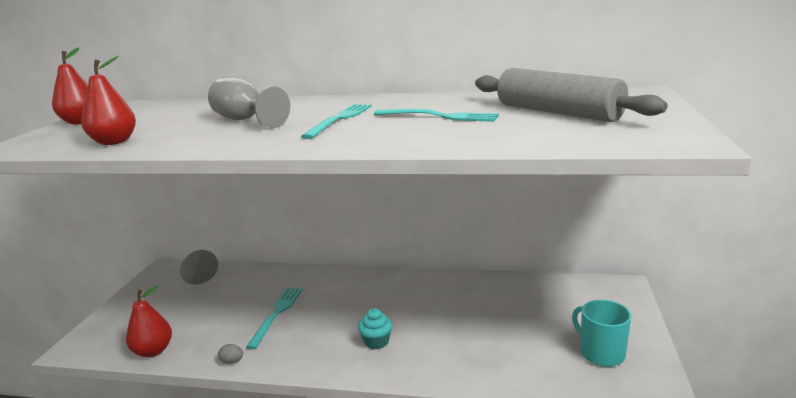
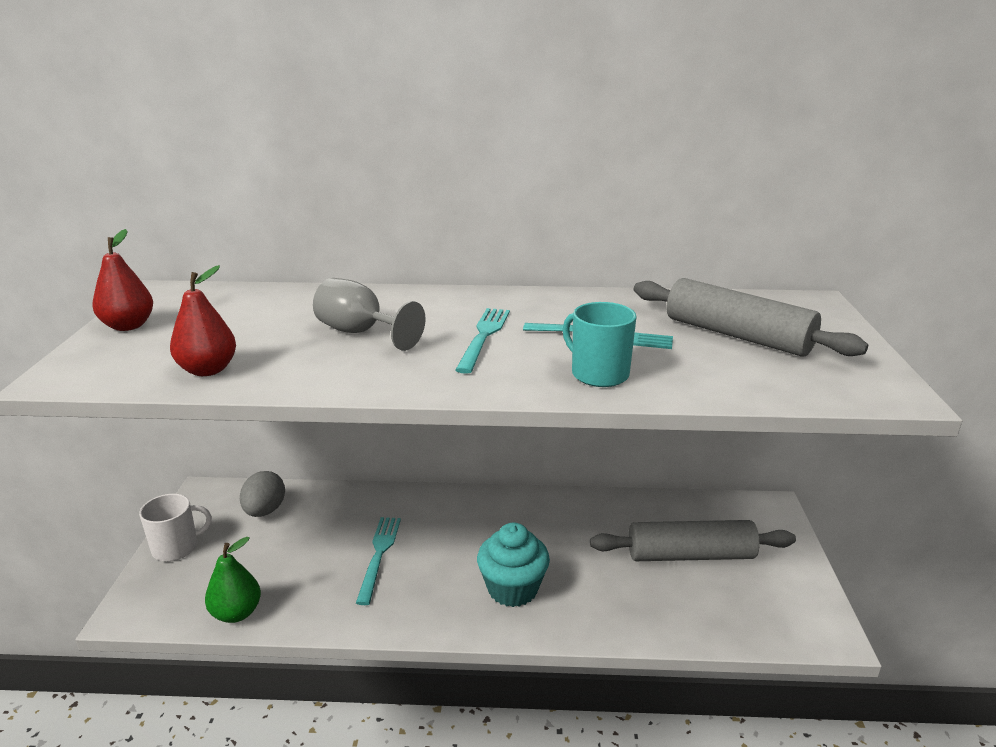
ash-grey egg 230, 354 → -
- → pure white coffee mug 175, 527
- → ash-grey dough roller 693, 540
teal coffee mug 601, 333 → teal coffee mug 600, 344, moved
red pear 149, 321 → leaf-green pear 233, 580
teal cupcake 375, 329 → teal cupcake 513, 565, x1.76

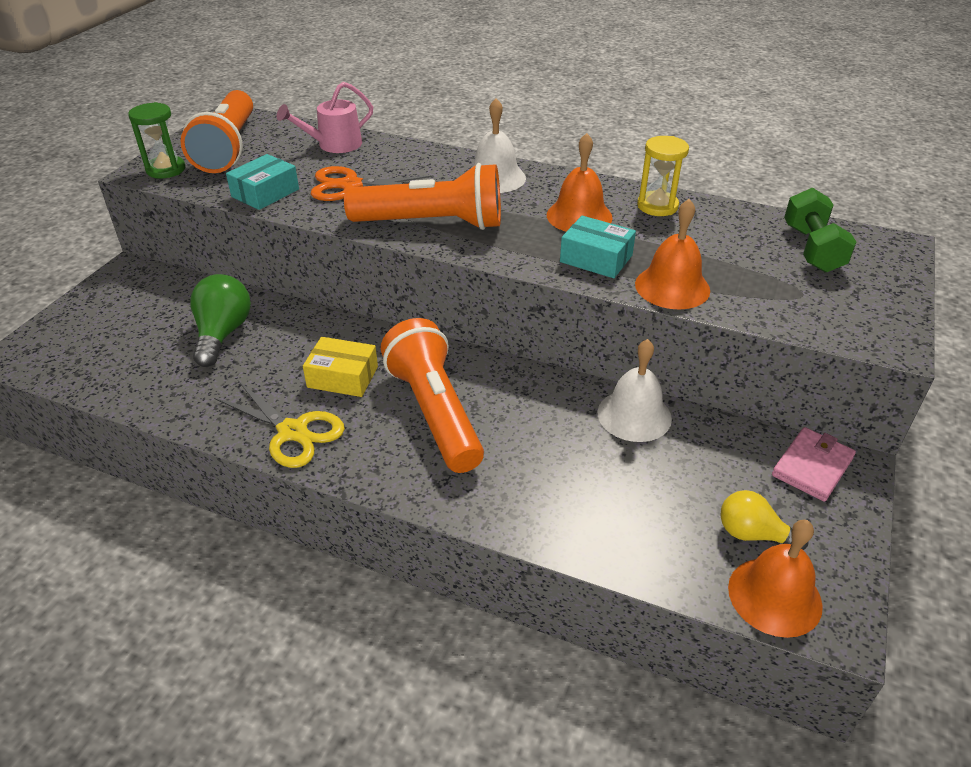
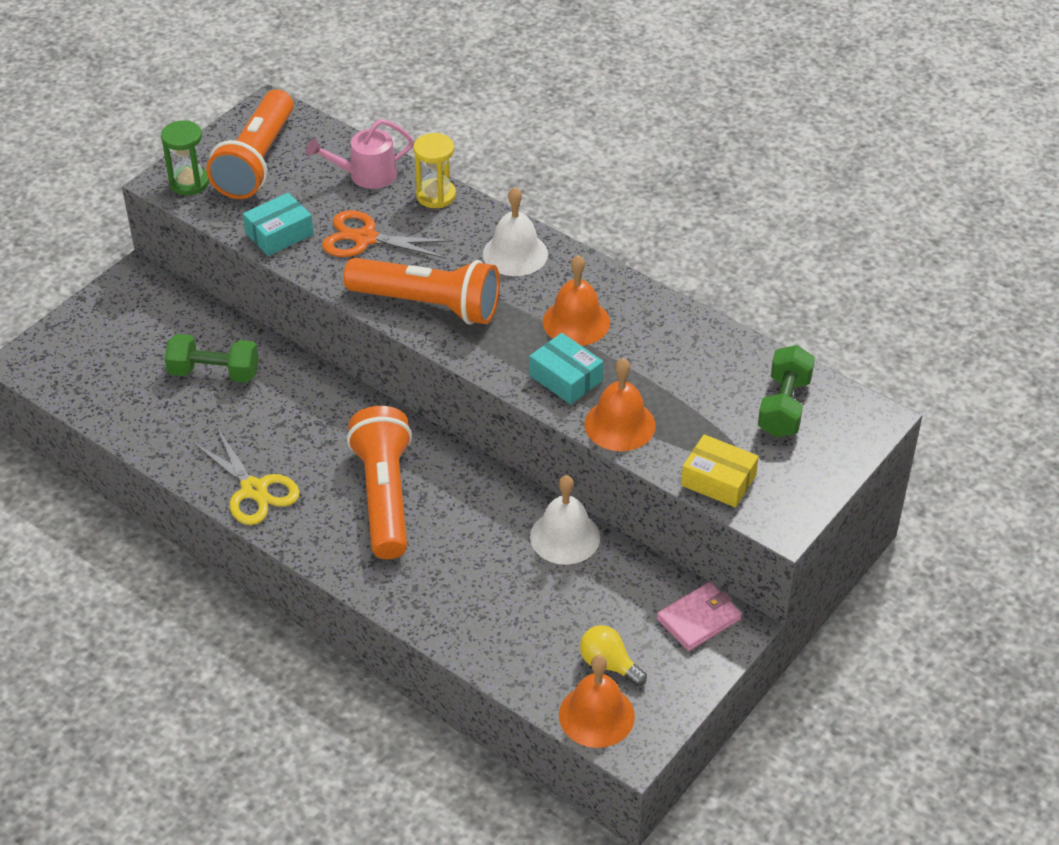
yellow parcel 340, 367 → yellow parcel 720, 471, moved
yellow sandglass 663, 176 → yellow sandglass 434, 170, moved
leaf-green bulb 220, 320 → leaf-green hand weight 212, 358

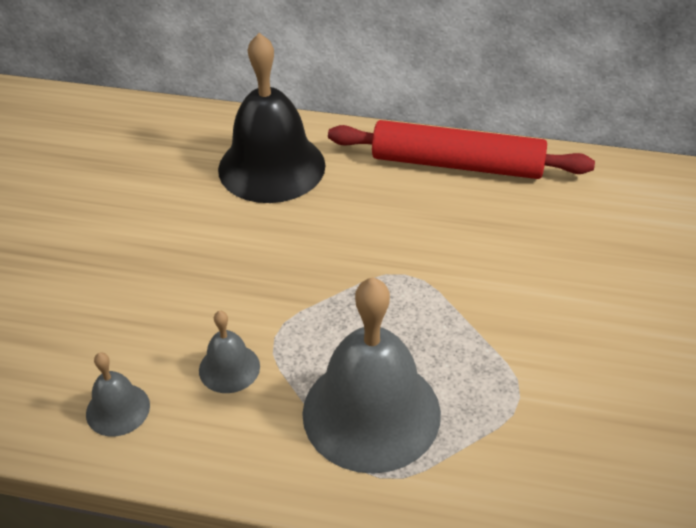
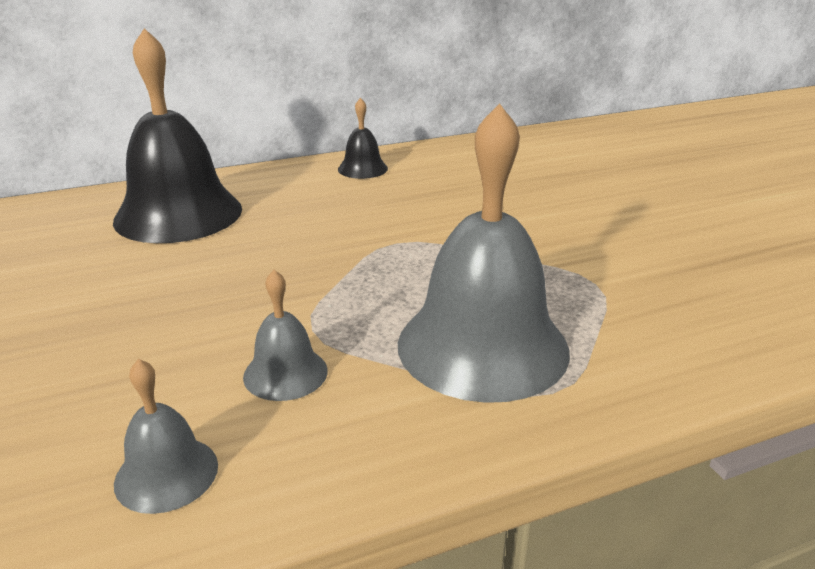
red dough roller 461, 149 → black bell 363, 138

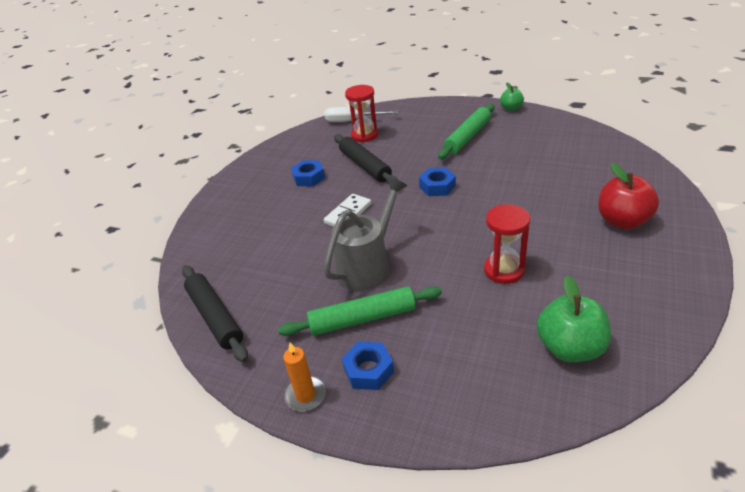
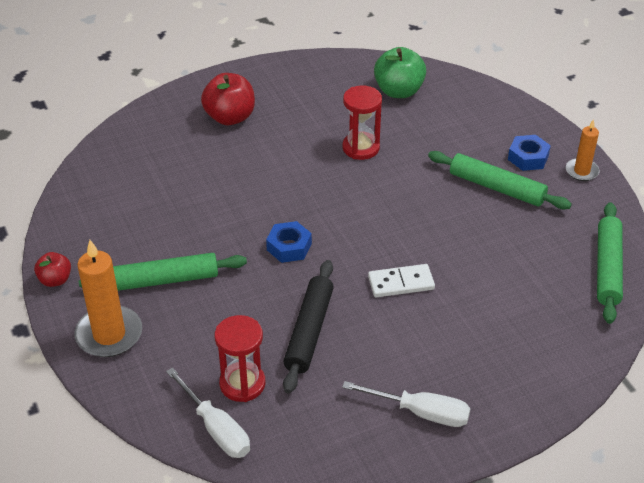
cobalt hexagon nut 308, 173 → -
ash-grey watering pot 365, 234 → -
- → orange candle 108, 298
- → pure white flat screwdriver 406, 404
black dough roller 215, 313 → leaf-green dough roller 610, 263
leaf-green toy apple 512, 97 → red toy apple 52, 269

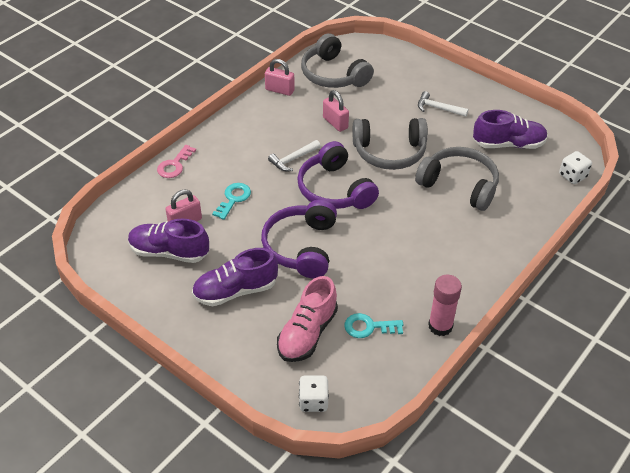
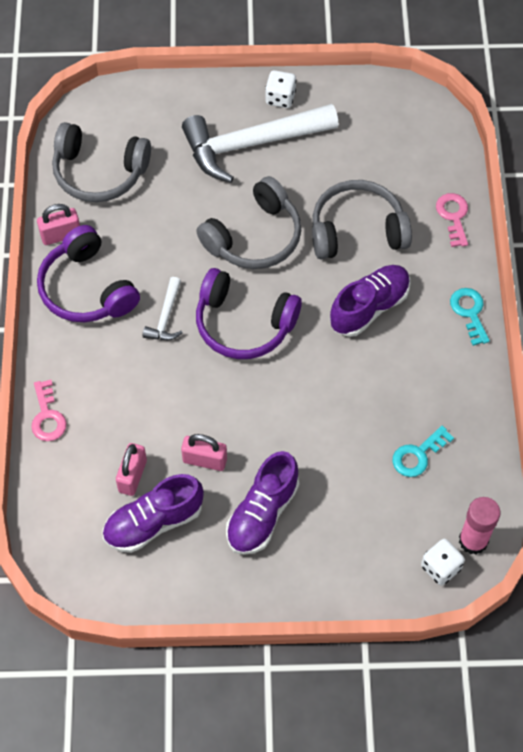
rosy sneaker 307, 319 → -
- → rosy door key 452, 220
teal door key 231, 201 → teal door key 470, 317, moved
royal purple headphones 299, 239 → royal purple headphones 88, 273, moved
rosy small lock 336, 111 → rosy small lock 204, 452, moved
rosy glue 445, 305 → rosy glue 480, 526, moved
royal purple sneaker 510, 129 → royal purple sneaker 370, 301, moved
pure white die 575, 167 → pure white die 280, 89, moved
pure white carpenter's hammer 443, 104 → pure white carpenter's hammer 260, 143, x2.26

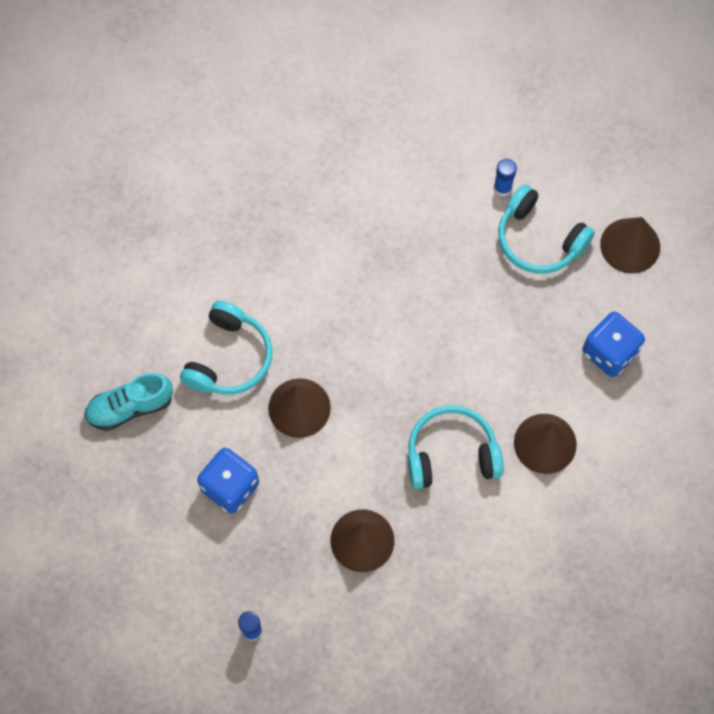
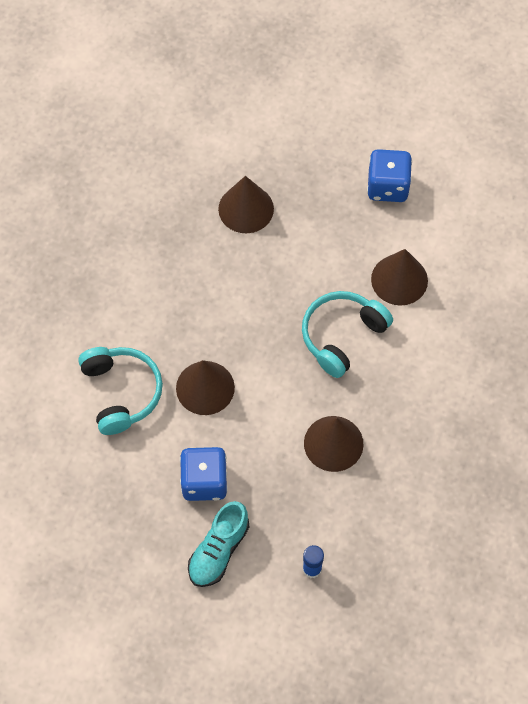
cobalt glue 505, 178 → -
teal headphones 546, 229 → -
teal sneaker 128, 402 → teal sneaker 218, 544, moved
russet solid cone 630, 245 → russet solid cone 246, 204, moved

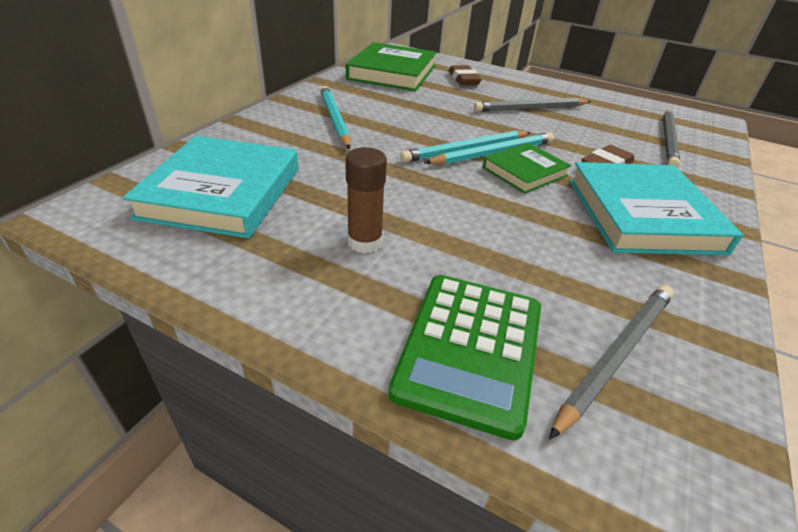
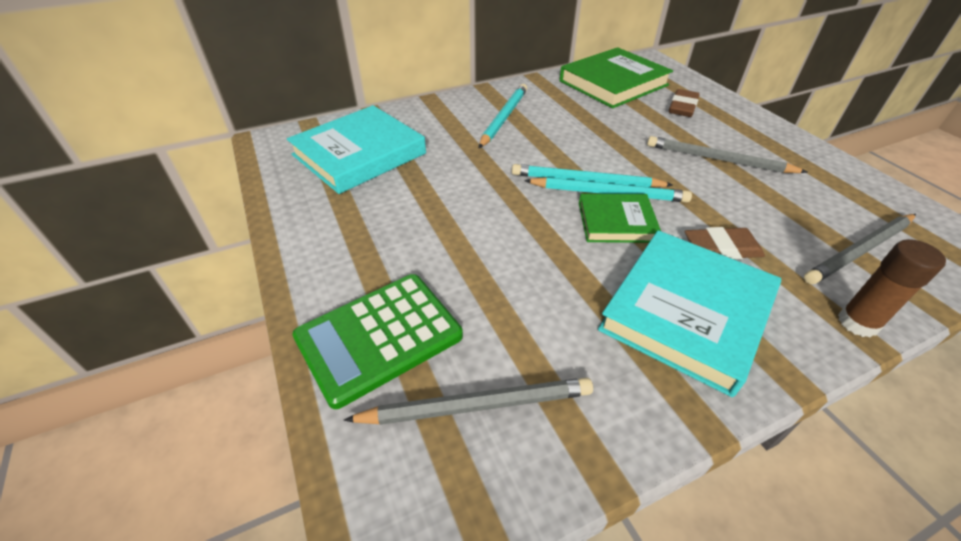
russet glue 366, 200 → russet glue 892, 288, moved

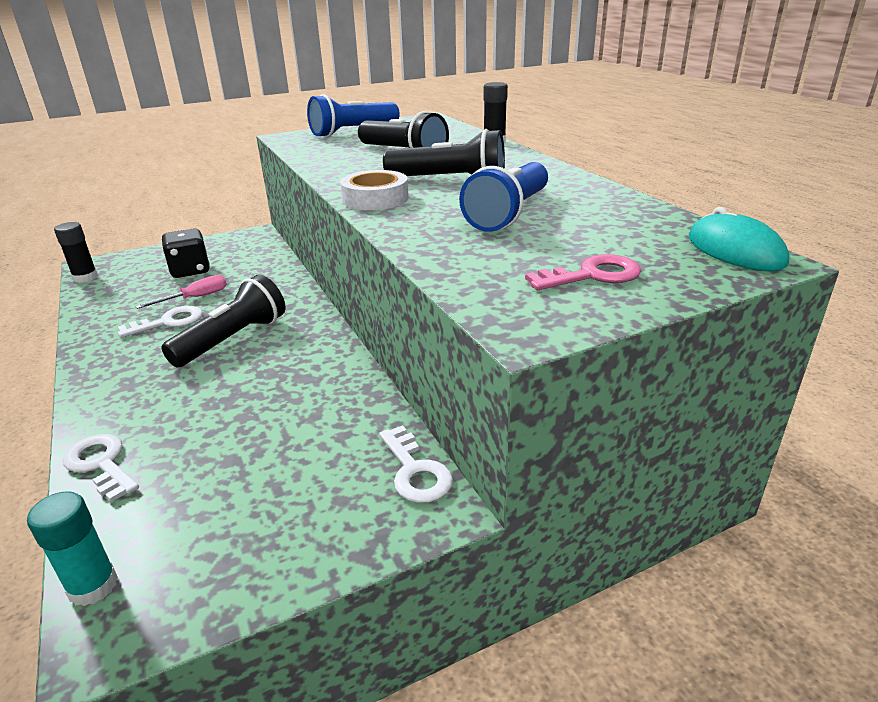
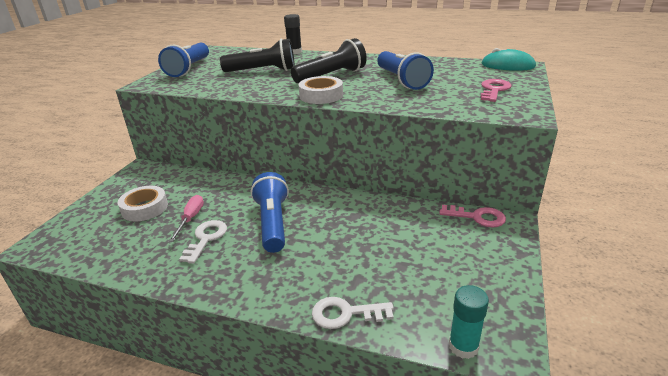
black glue 76, 252 → -
black die 185, 253 → pure white tape 143, 203
black torch 223, 320 → cobalt torch 270, 212
pure white door key 416, 464 → rosy door key 472, 216

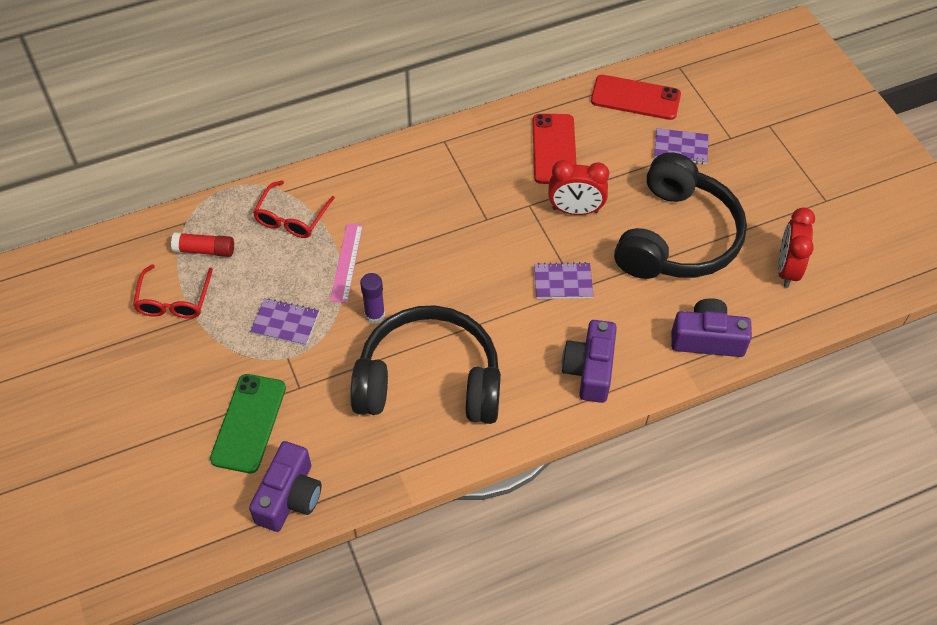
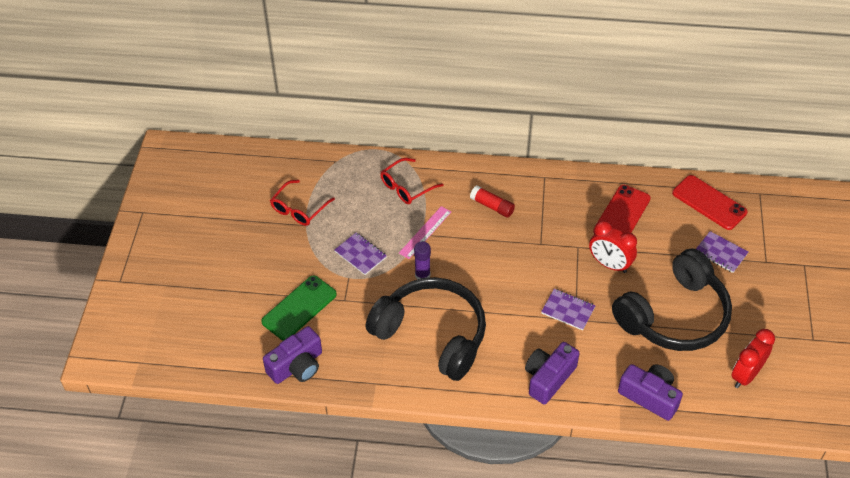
red glue 202, 244 → red glue 492, 202, moved

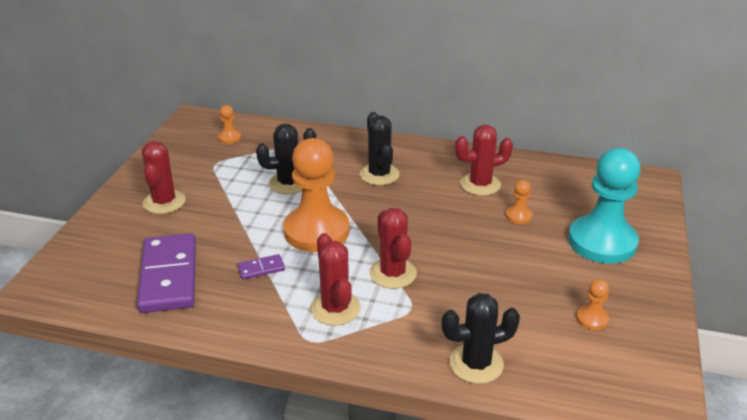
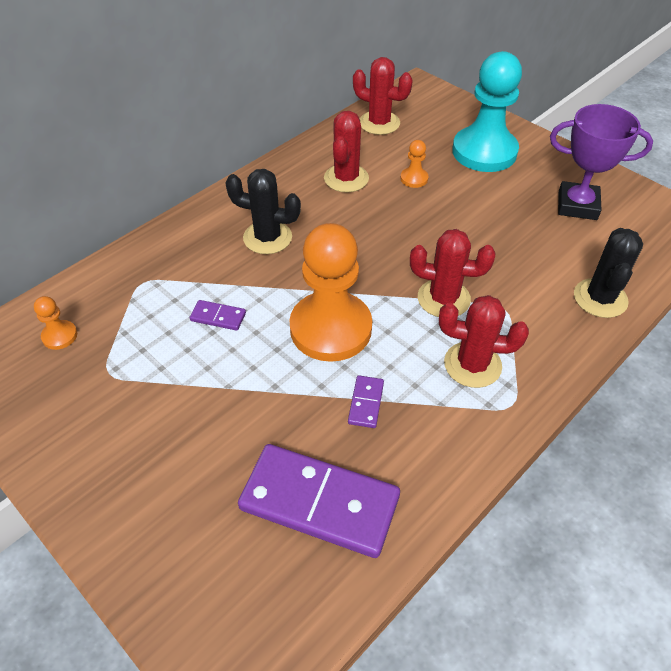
red prickly plant 163, 177 → red prickly plant 383, 96, moved
black prickly plant 286, 159 → royal purple domino piece 218, 315
orange pawn 592, 304 → royal purple trophy 601, 162

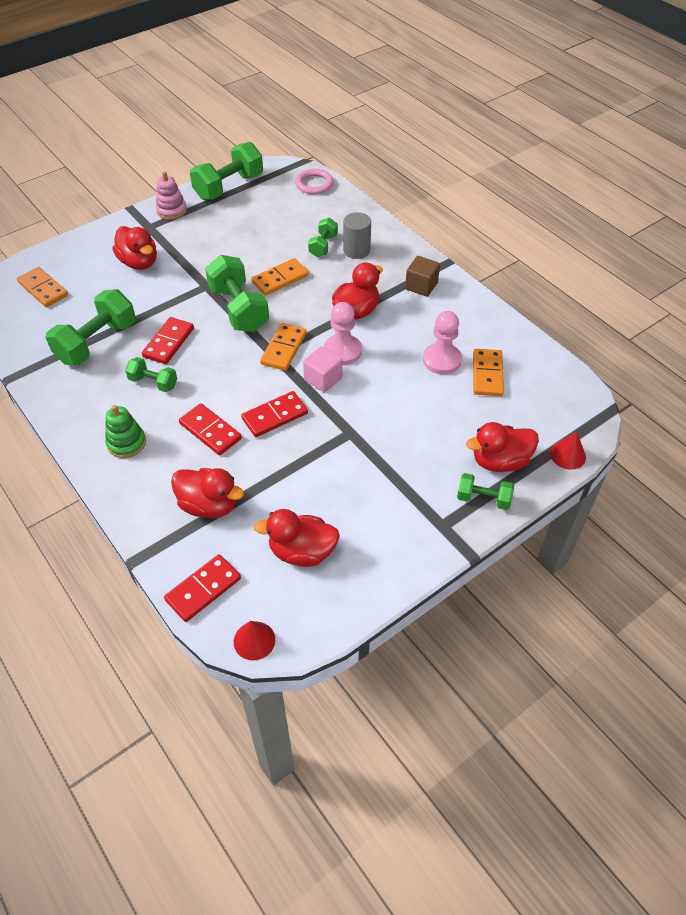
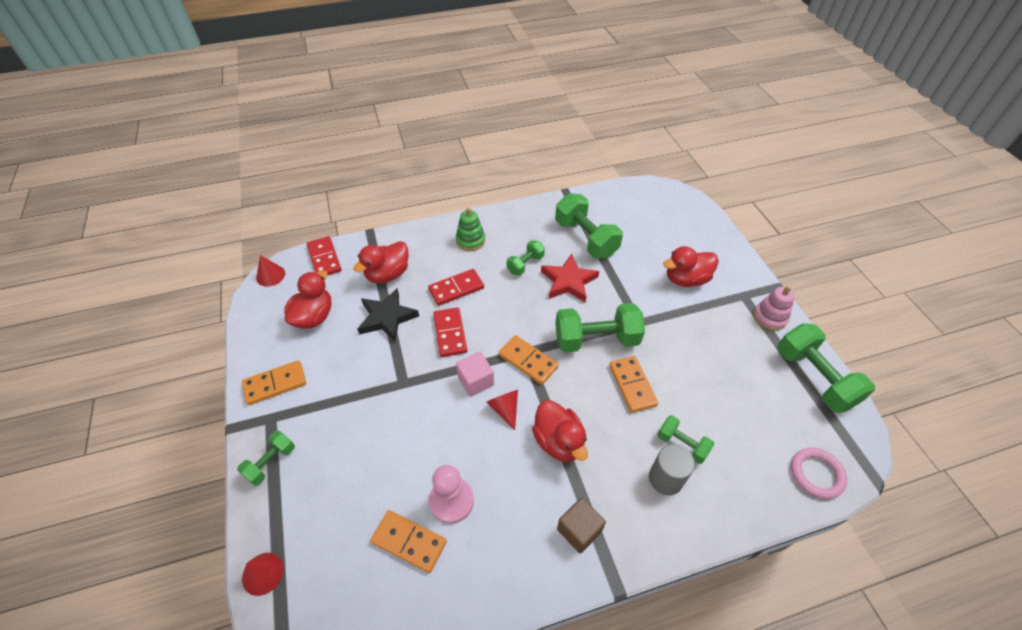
red duck 502, 447 → -
- → black five-pointed star 388, 315
orange domino piece 42, 287 → orange domino piece 274, 382, moved
red domino piece 168, 340 → red five-pointed star 570, 278
rosy pawn 343, 333 → red solid cone 502, 410

